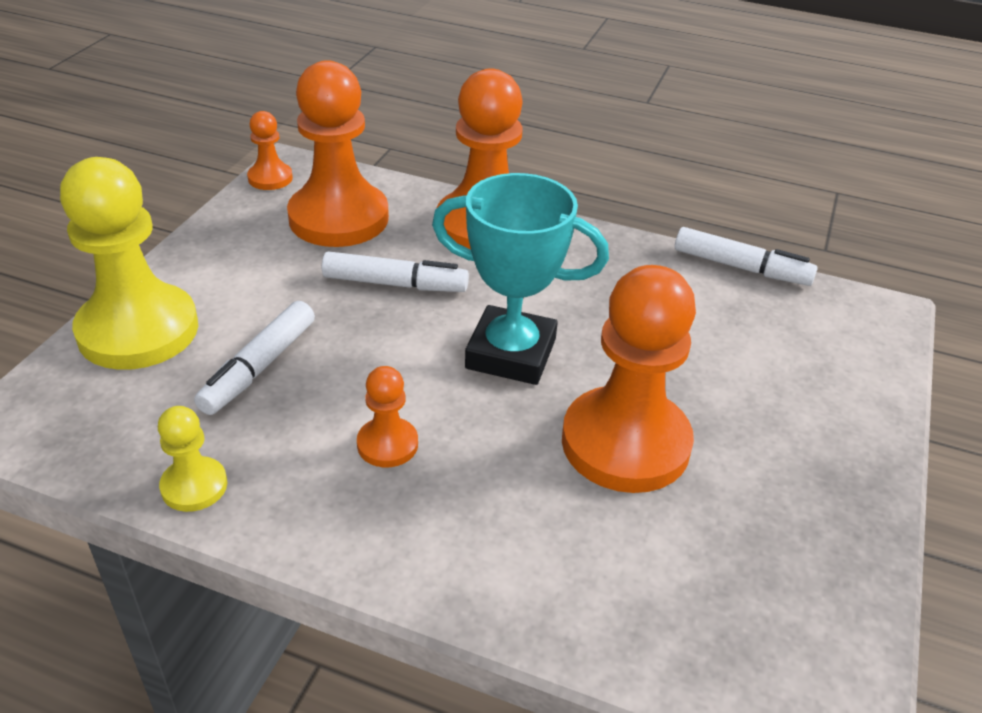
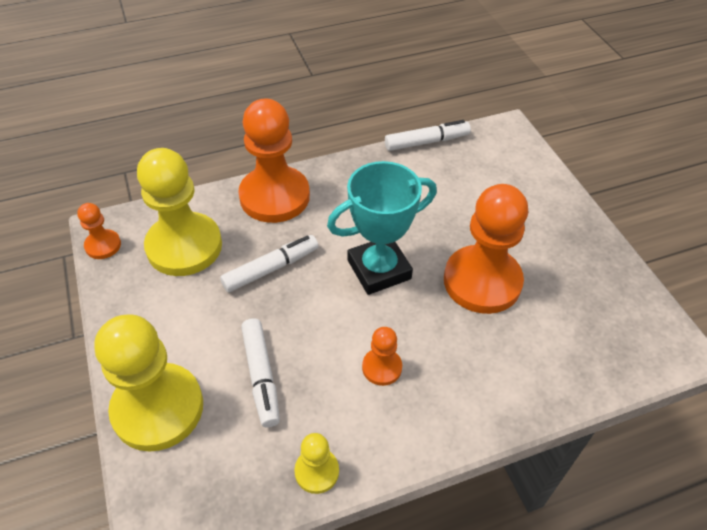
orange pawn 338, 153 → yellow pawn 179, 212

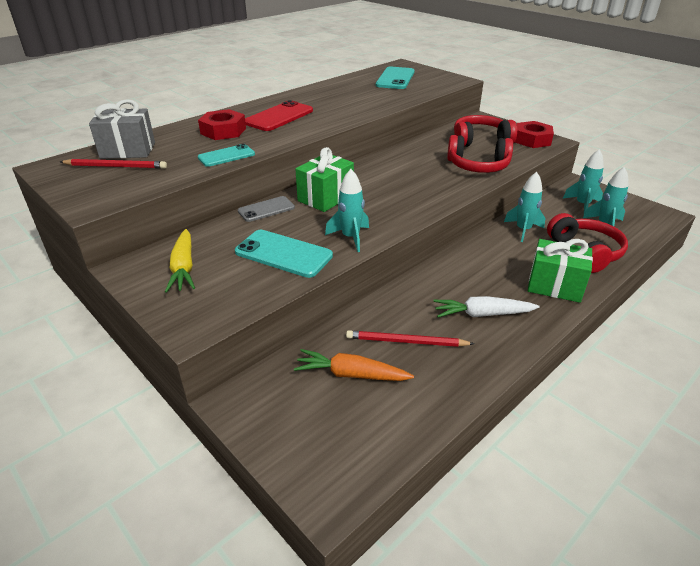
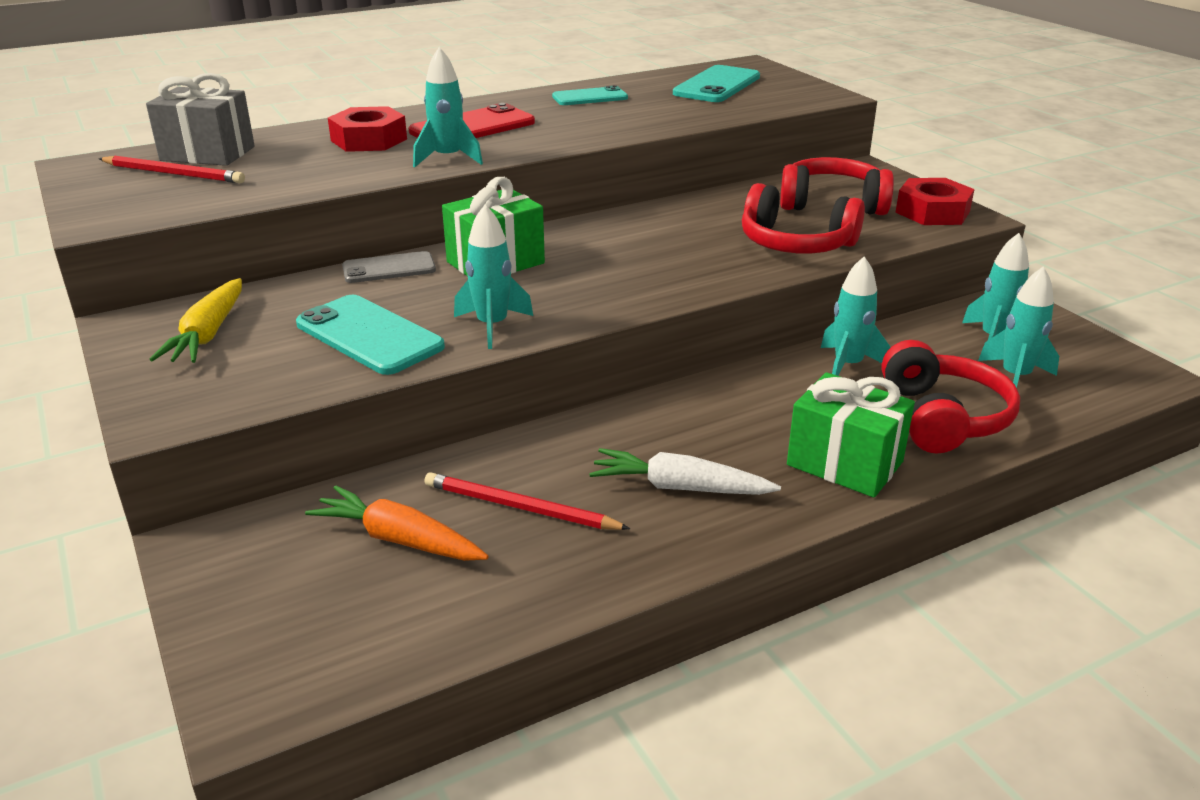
- → teal toy rocket 448, 107
teal smartphone 226, 155 → teal smartphone 590, 95, moved

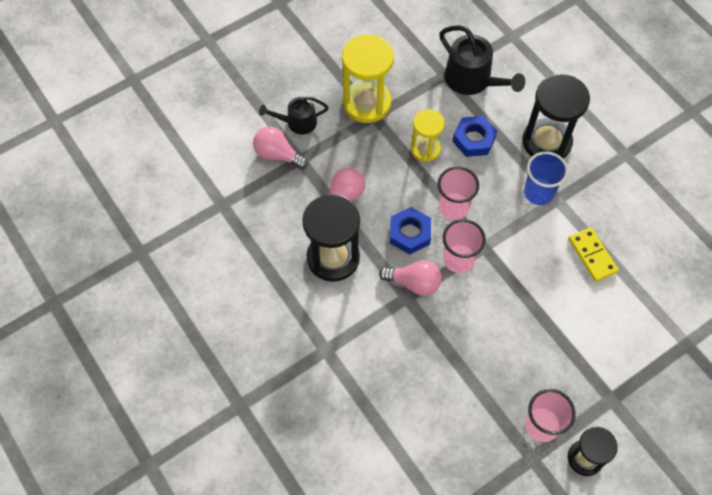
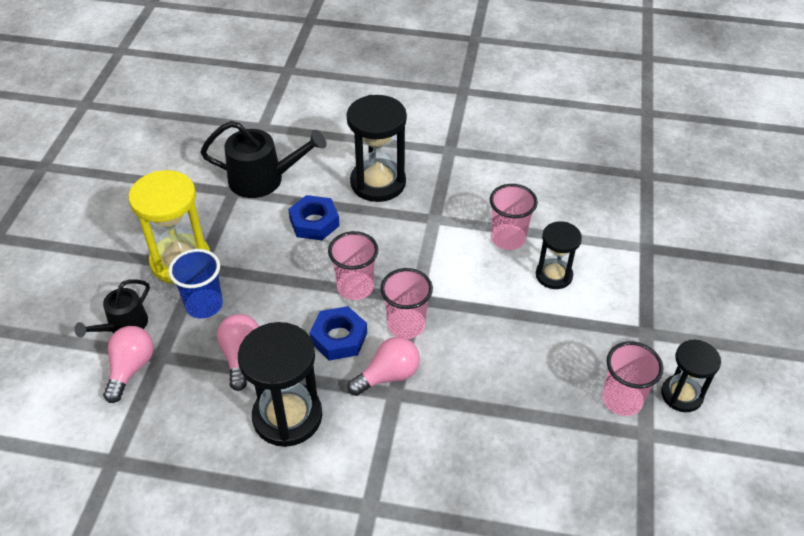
yellow sandglass 428, 135 → -
- → black sandglass 559, 255
cobalt tumbler 546, 178 → cobalt tumbler 195, 284, moved
yellow domino piece 593, 254 → rosy tumbler 514, 217
rosy bulb 280, 148 → rosy bulb 128, 364, 120 degrees clockwise

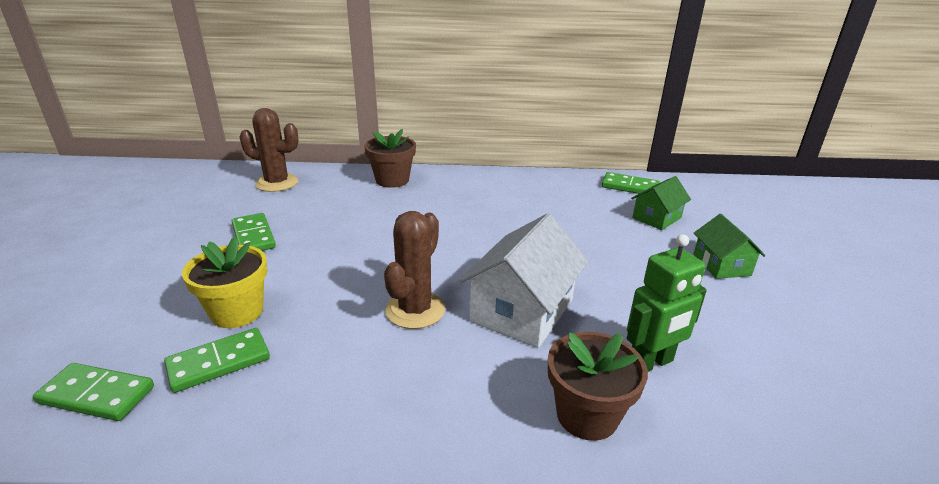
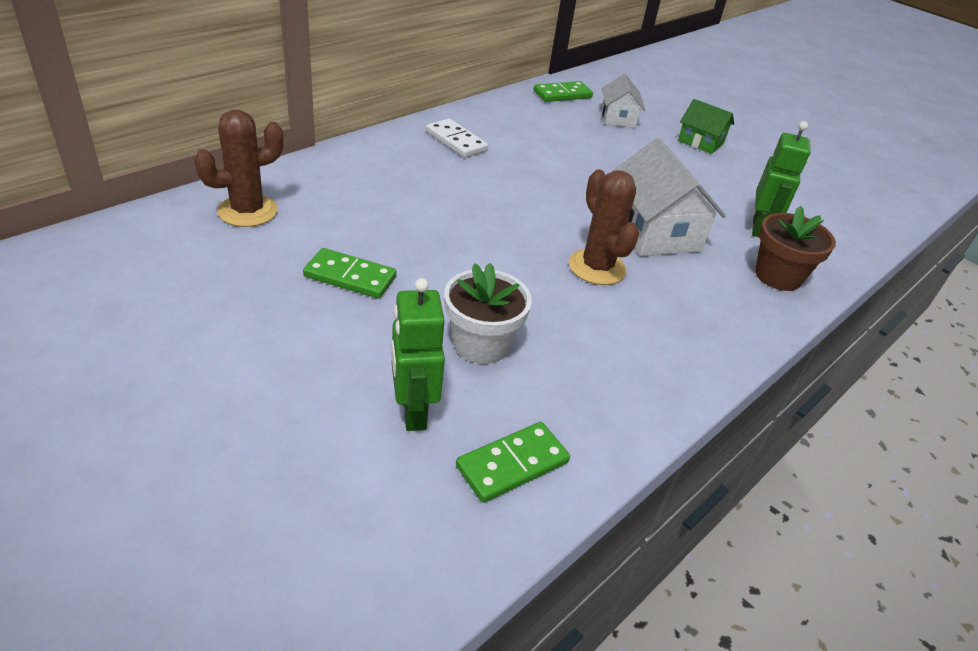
leaf-green domino piece 217, 360 → -
russet potted plant 390, 158 → -
- → leaf-green robot 418, 354
- → pure white domino piece 457, 138
yellow potted plant 225, 282 → pure white potted plant 488, 313
leaf-green toy house 661, 203 → pure white toy house 623, 101

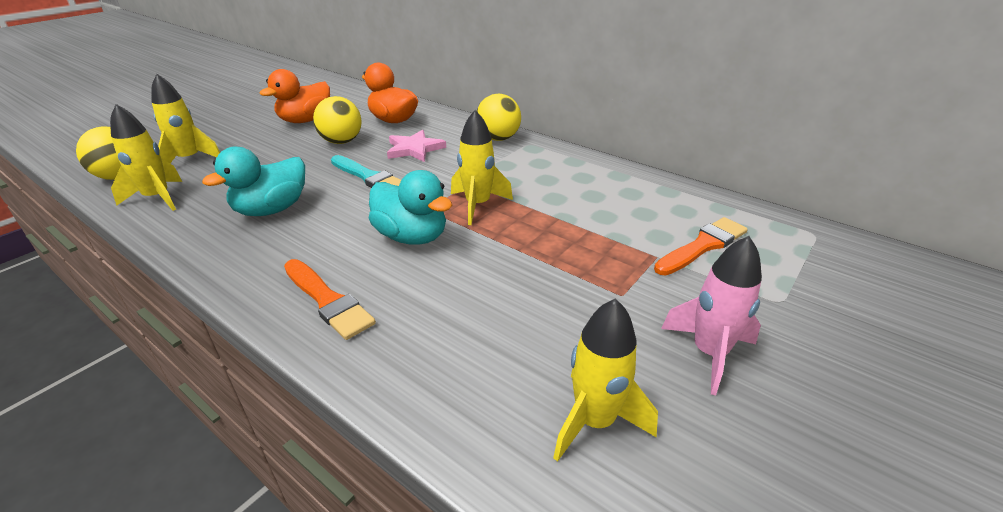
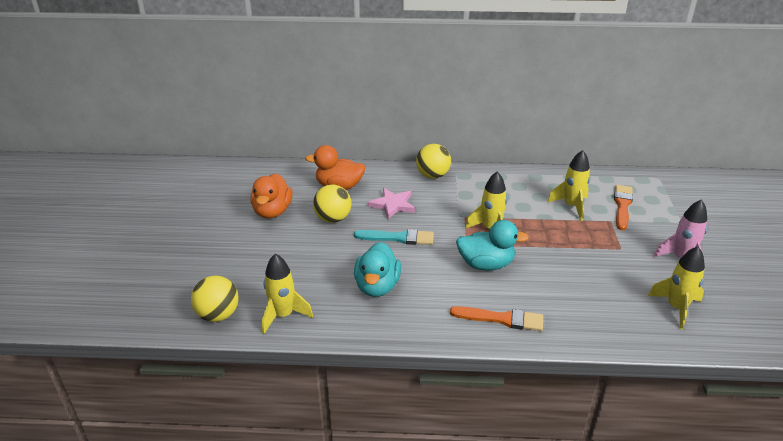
yellow toy rocket 185, 118 → yellow toy rocket 568, 185, moved

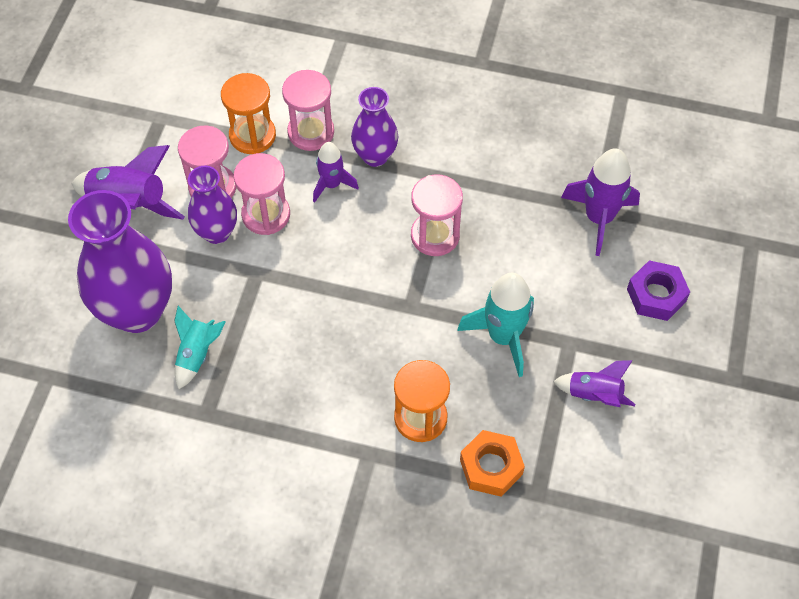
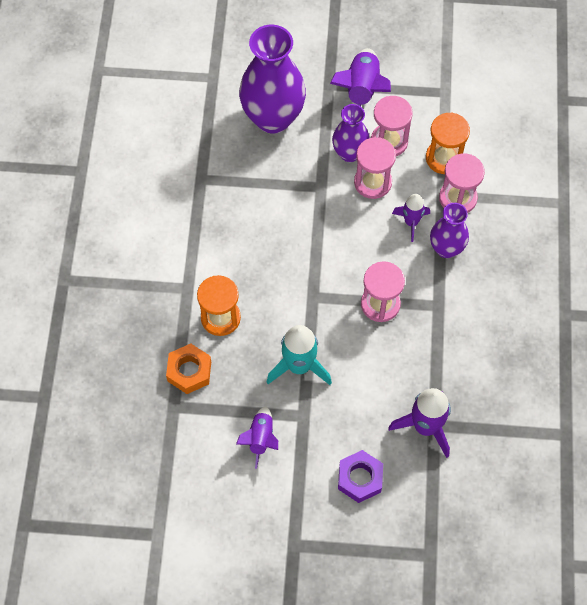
teal toy rocket 200, 347 → -

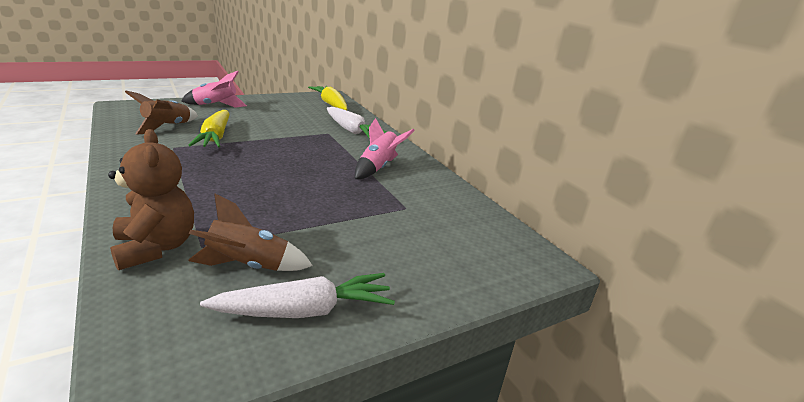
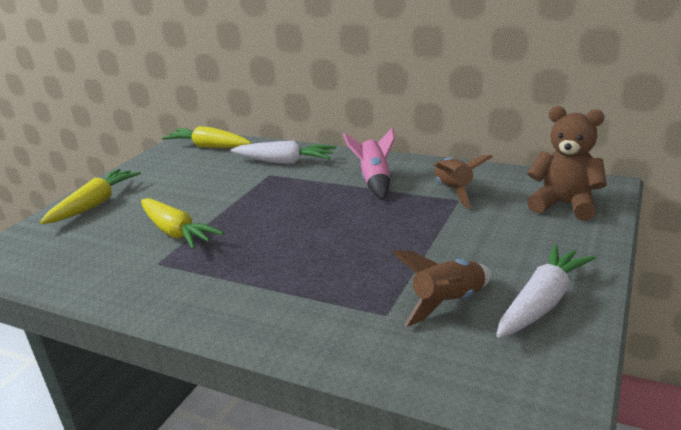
russet stuffed bear 151, 199 → russet stuffed bear 567, 163, moved
russet toy rocket 161, 113 → russet toy rocket 463, 182, moved
rosy toy rocket 214, 89 → yellow root vegetable 90, 196

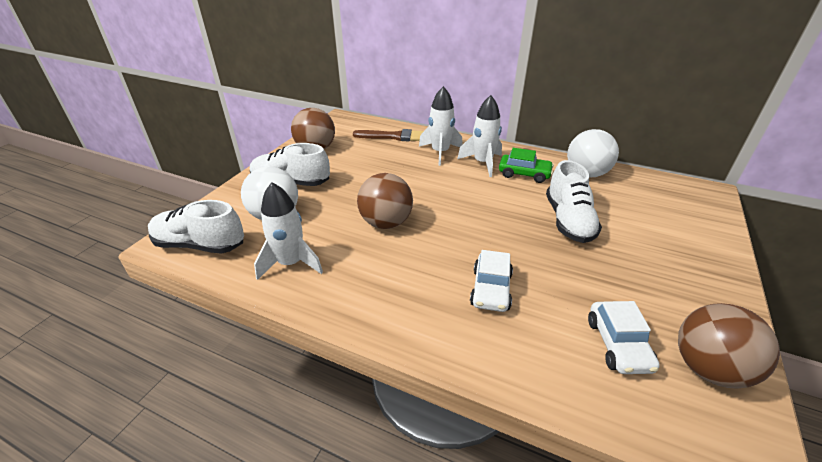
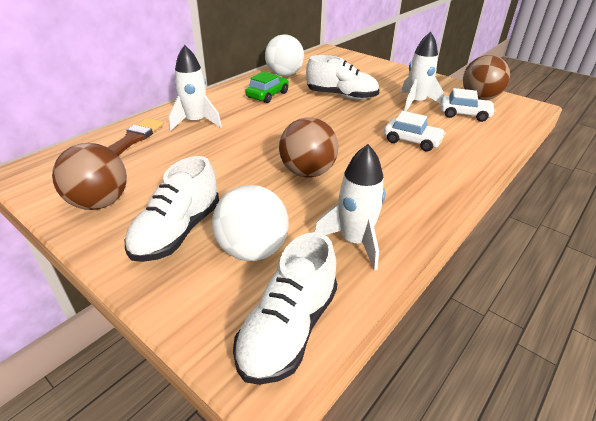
pure white toy rocket 479, 136 → pure white toy rocket 422, 71, moved

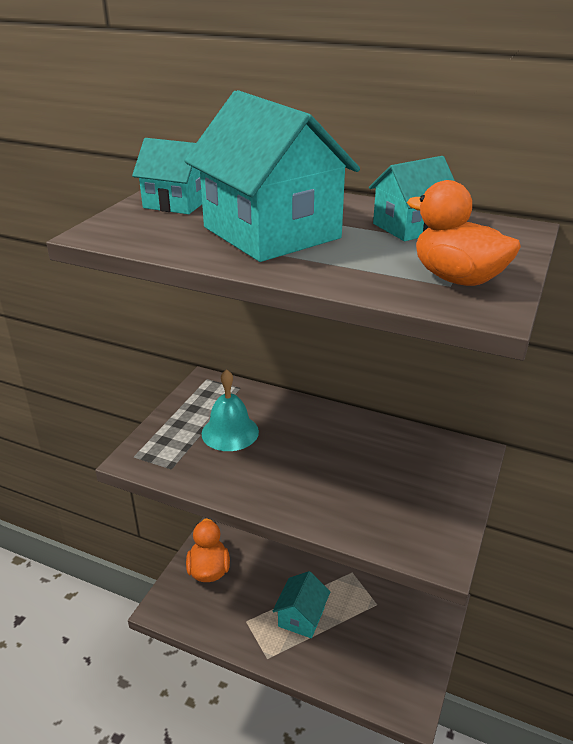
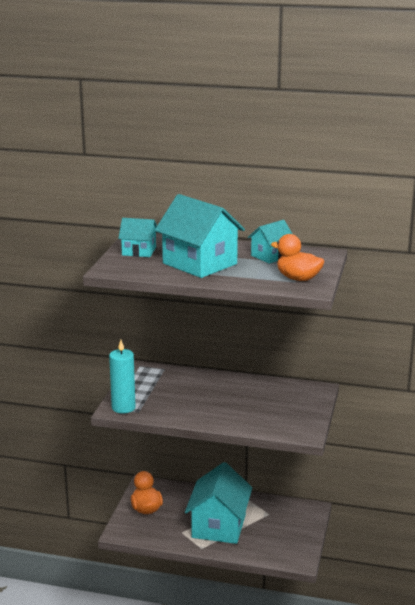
teal bell 230, 410 → -
- → teal candle 122, 377
teal toy house 301, 604 → teal toy house 218, 503, x1.84

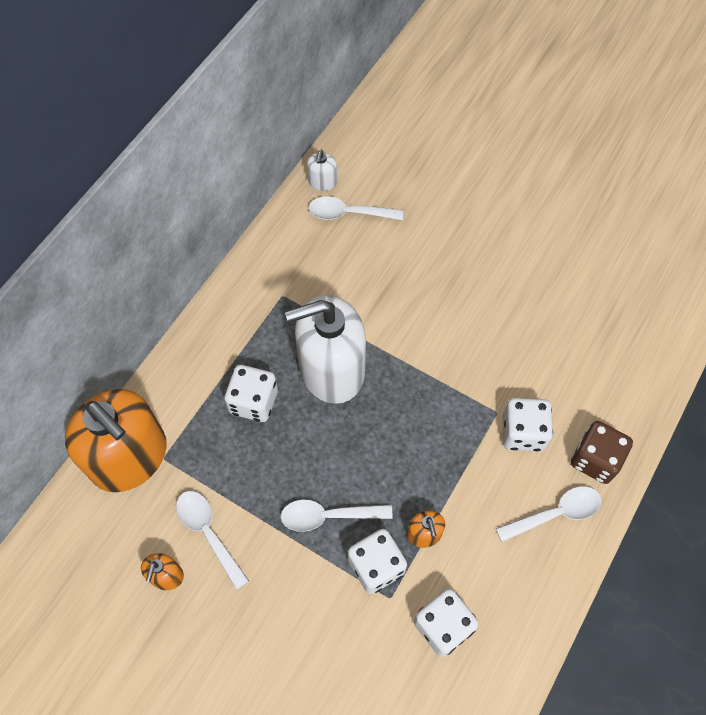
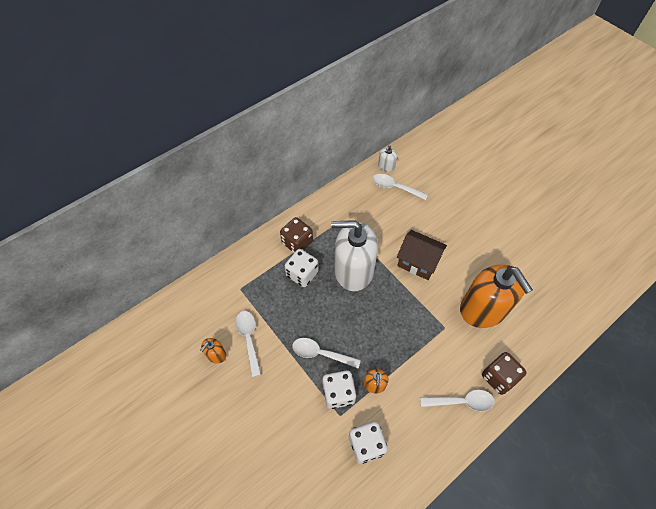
pure white die 528, 424 → -
- → russet die 296, 235
- → russet toy house 422, 255
orange pump bottle 116, 440 → orange pump bottle 496, 296, moved

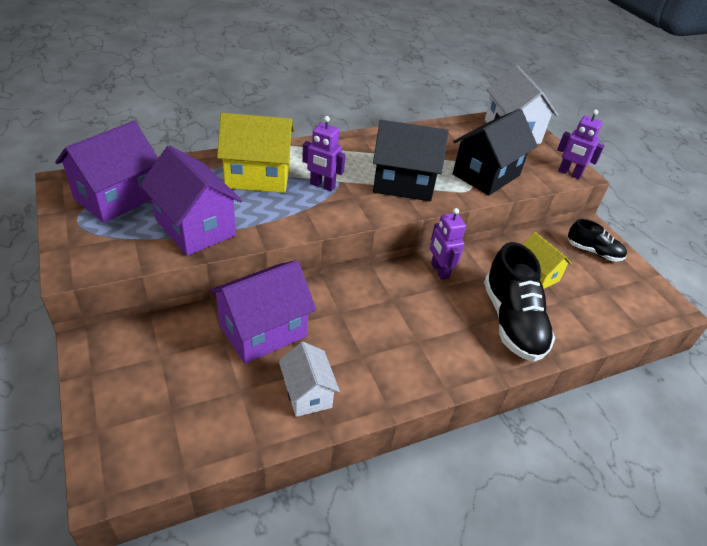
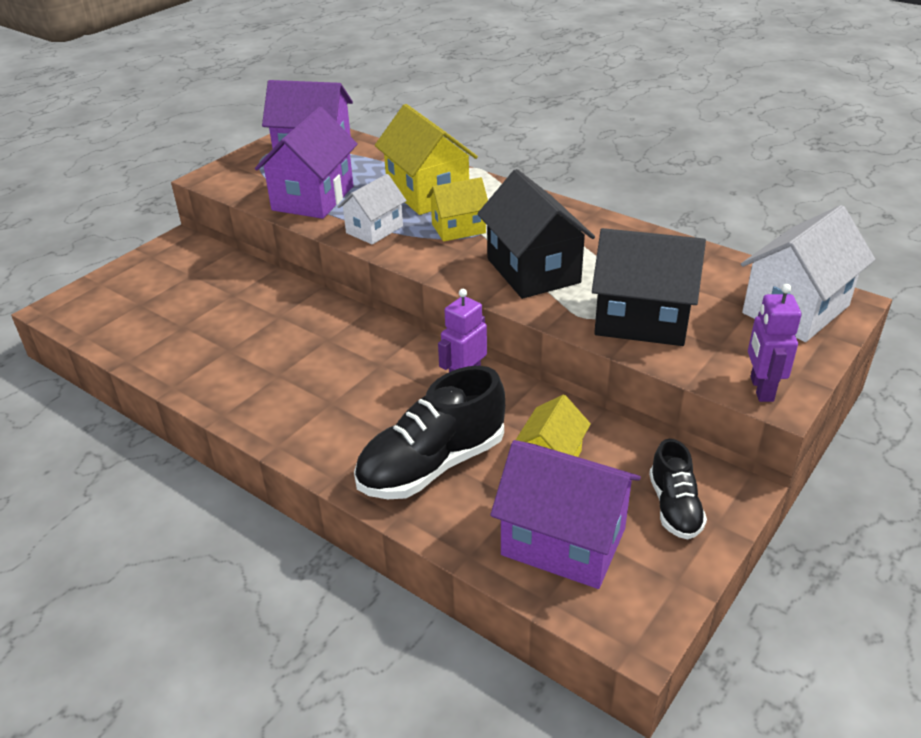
royal purple toy house 262, 312 → royal purple toy house 565, 514, moved
pure white toy house 309, 379 → pure white toy house 372, 209, moved
royal purple robot 324, 154 → yellow toy house 457, 209

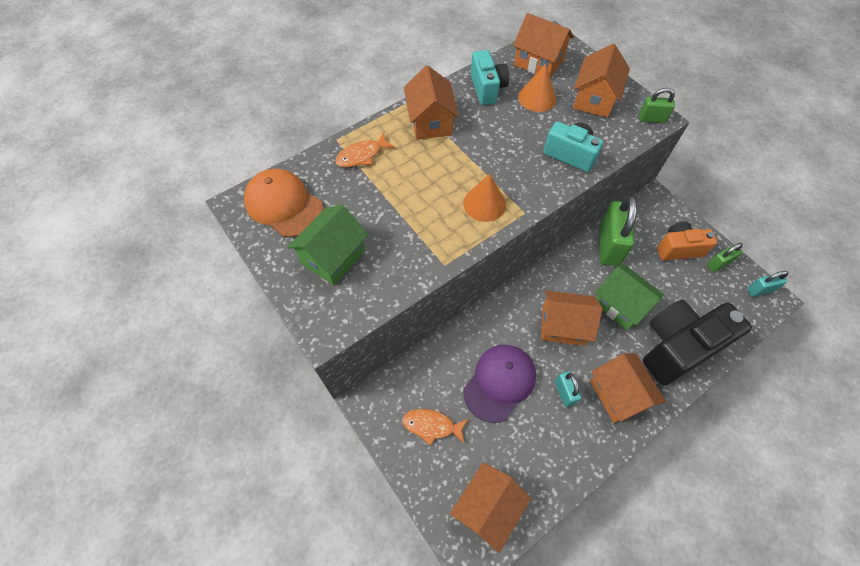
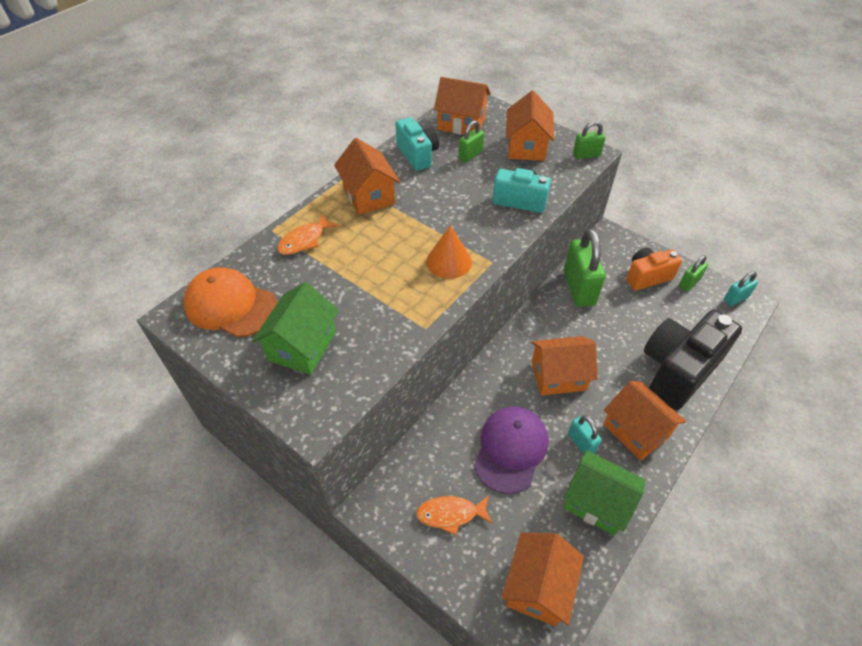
leaf-green toy house 629, 297 → leaf-green toy house 604, 493, moved
orange solid cone 537, 88 → leaf-green small lock 471, 141

